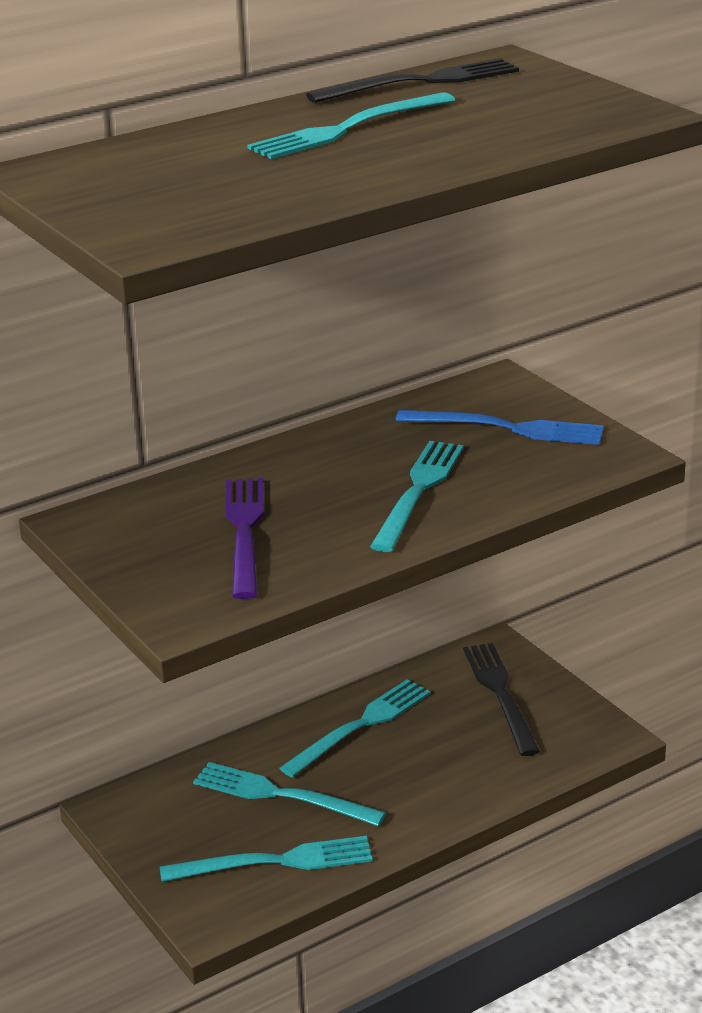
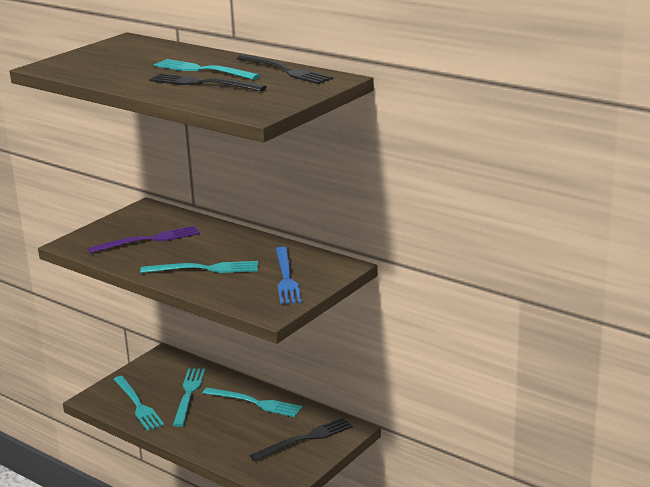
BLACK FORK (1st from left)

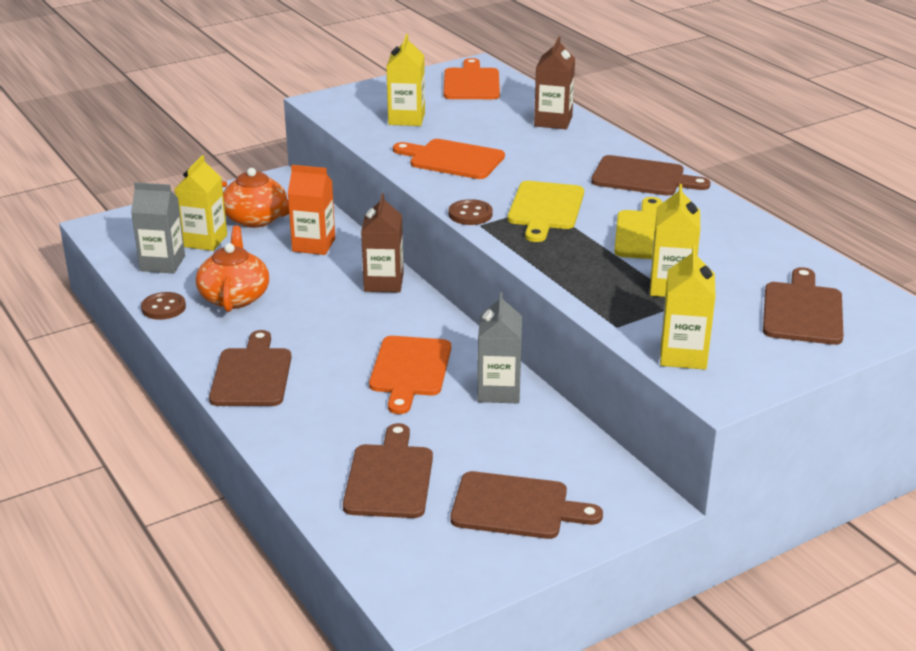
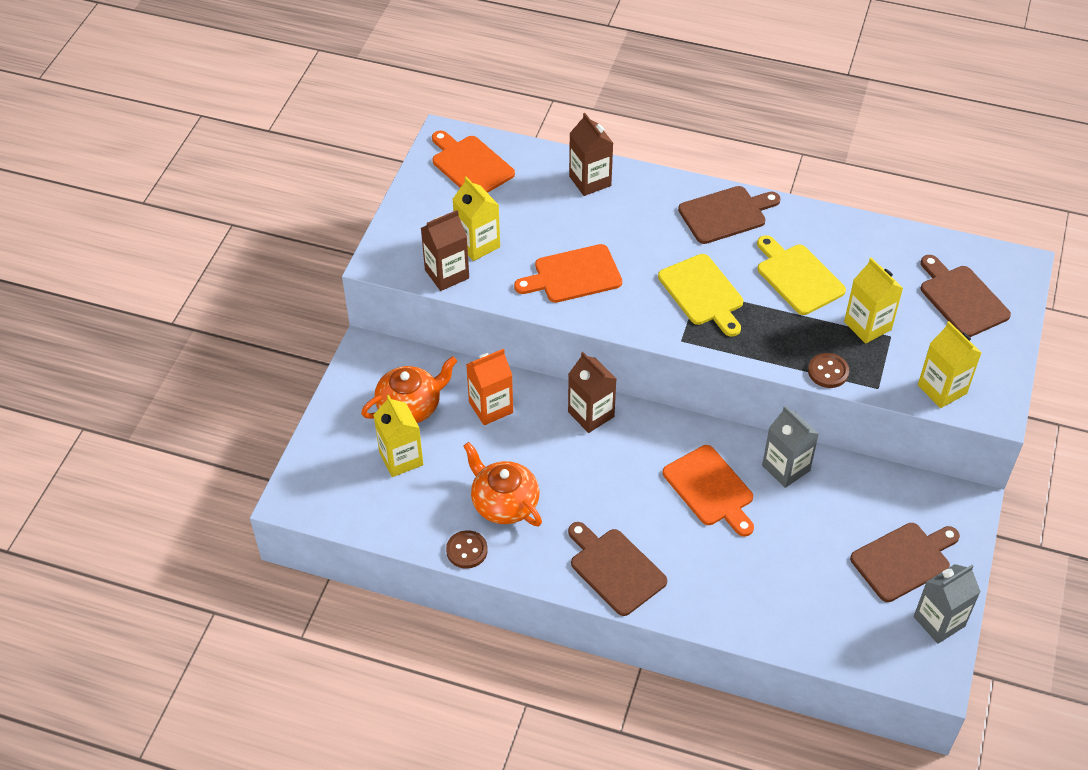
BROWN CUTTING BOARD (2nd from left in the first image)
BROWN CARTON (1st from left)
GREY CARTON (2nd from left)
BROWN BUTTON (2nd from left)

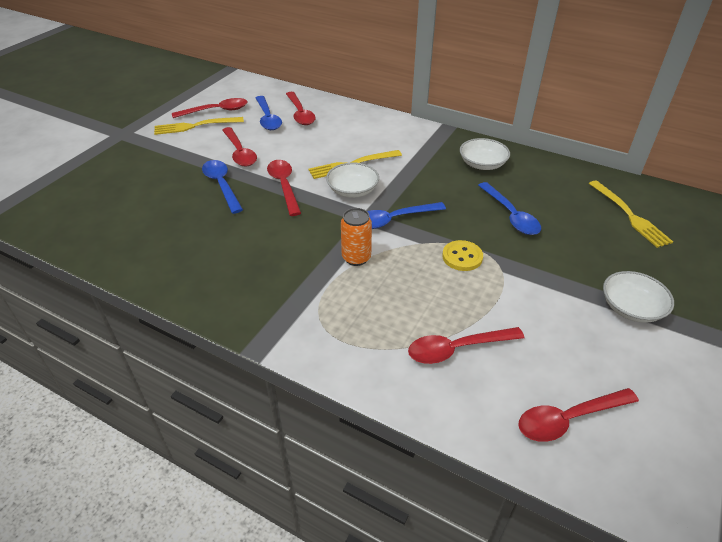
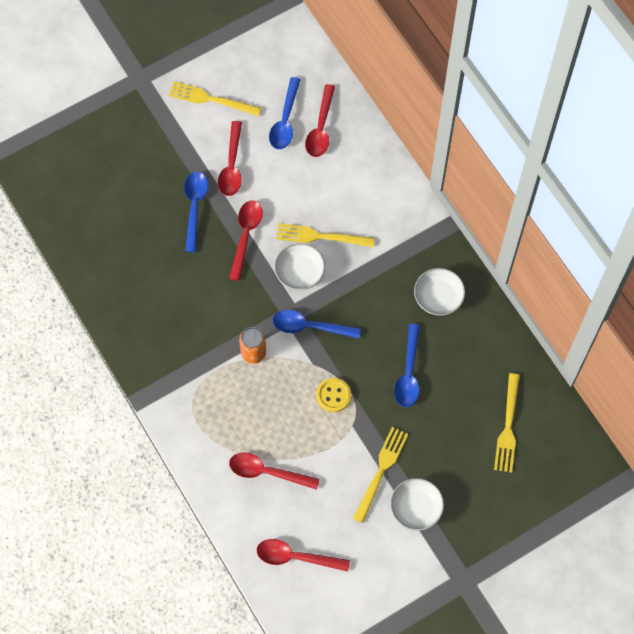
RED SPOON (1st from left in the first image)
YELLOW FORK (3rd from left)

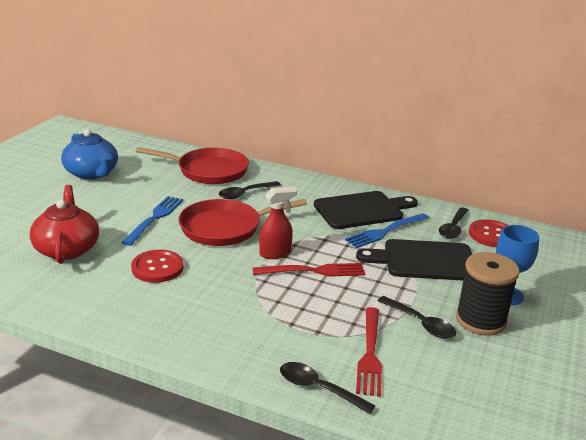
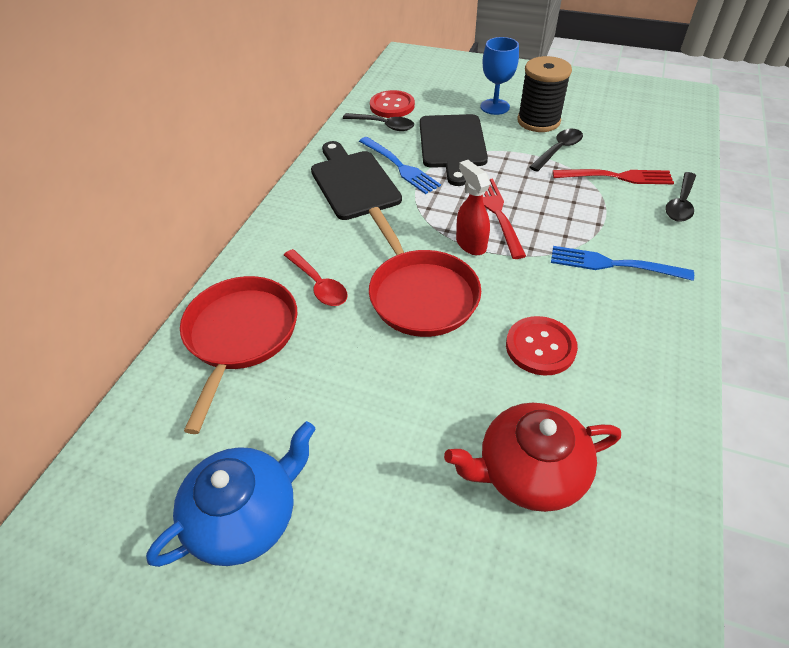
BLUE FORK (2nd from left)
RED SPOON

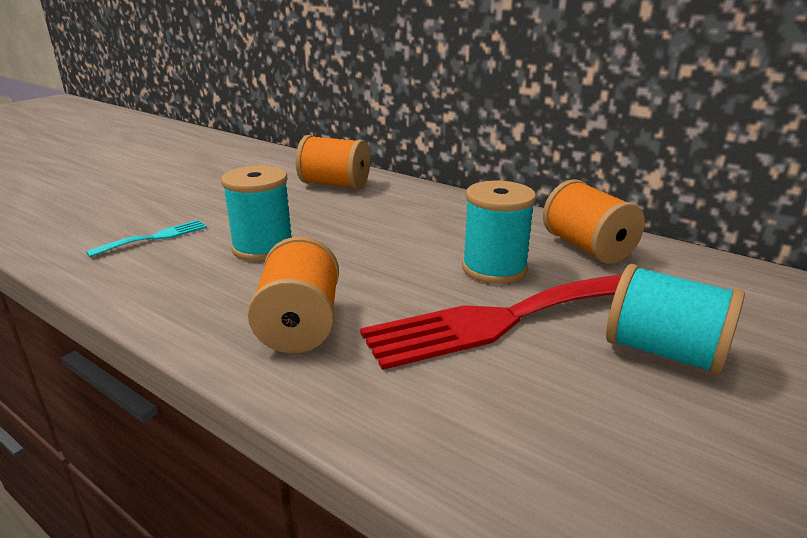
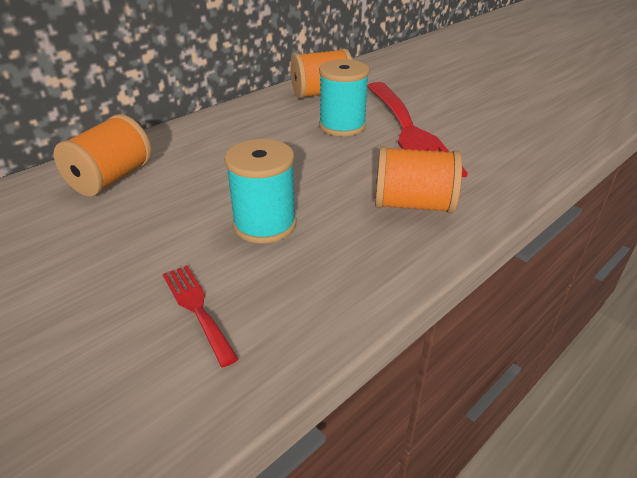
TURQUOISE SPOOL (3rd from left in the first image)
RED FORK (1st from left)

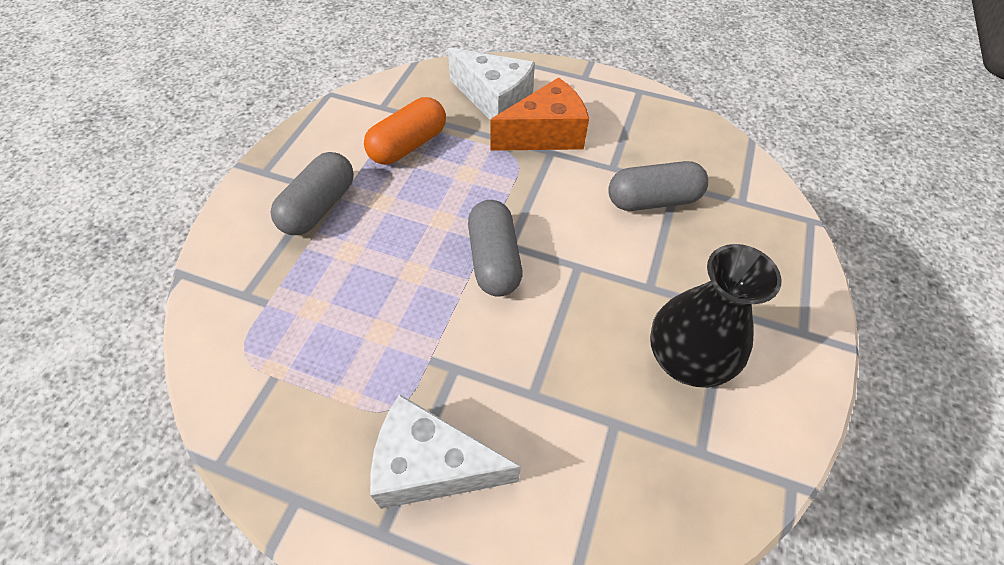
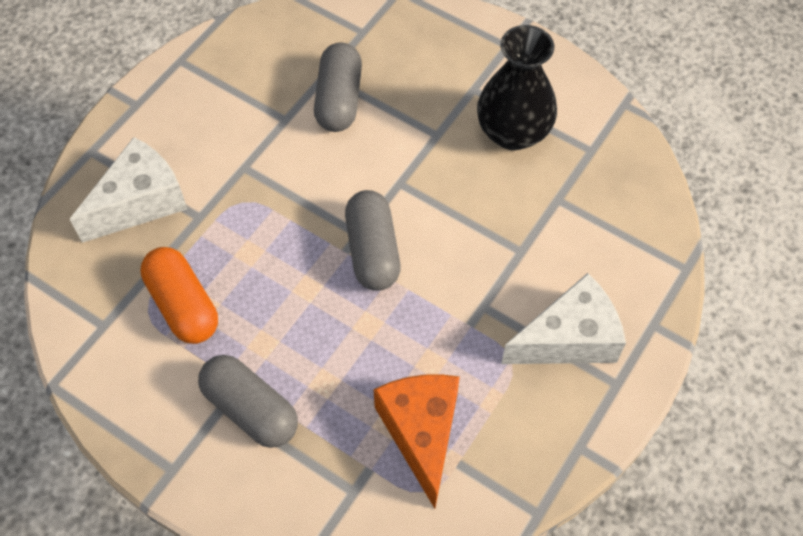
ORANGE CHEESE
WHITE CHEESE (2nd from left)
GREY CAPSULE (3rd from left)

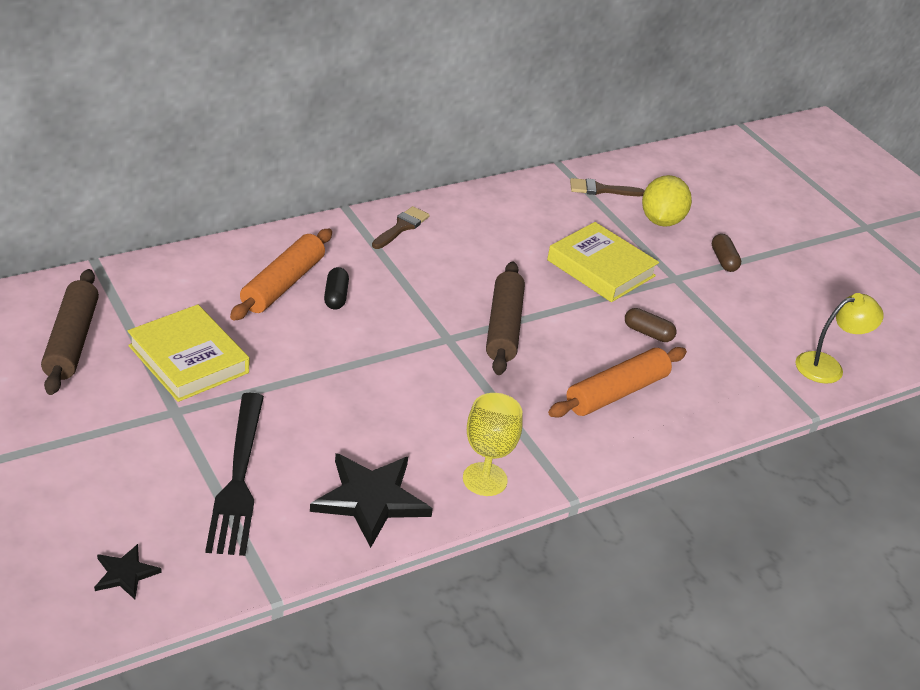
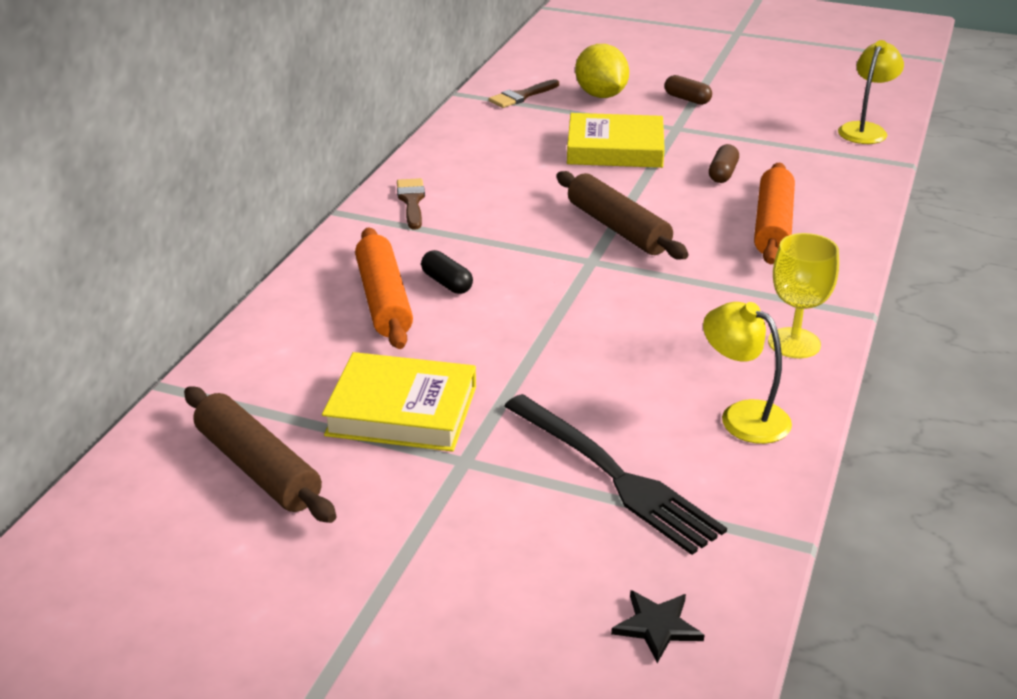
YELLOW LAMP (1st from left)
BROWN CAPSULE (2nd from left)

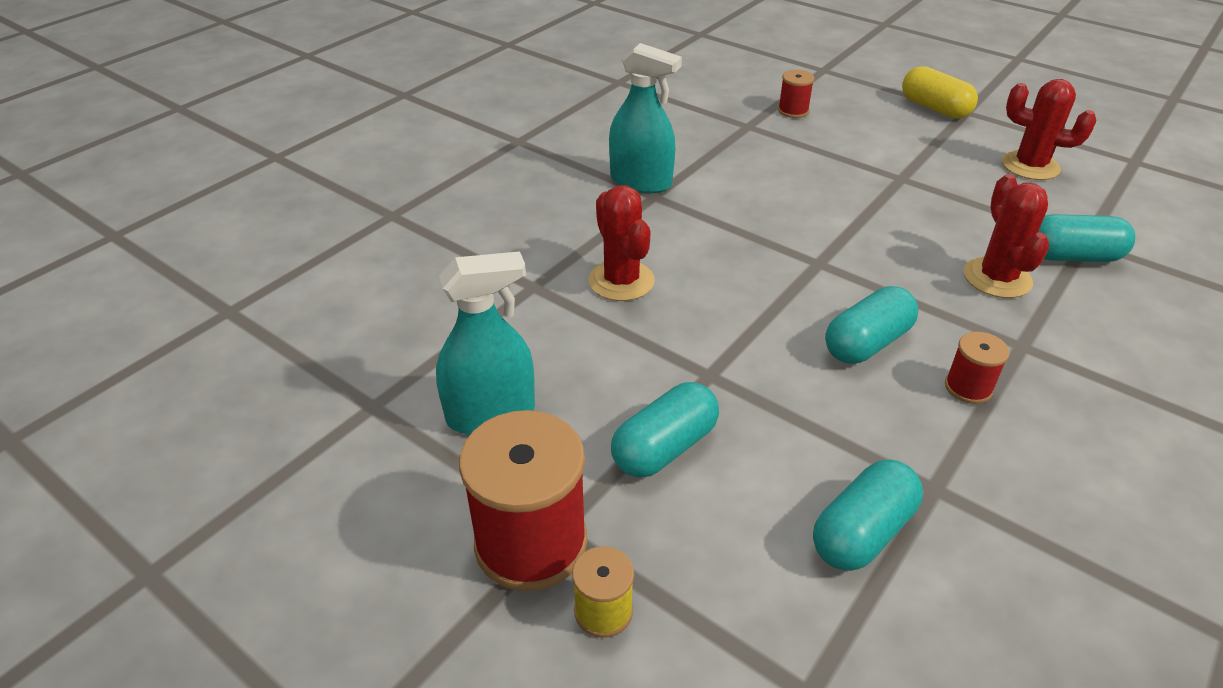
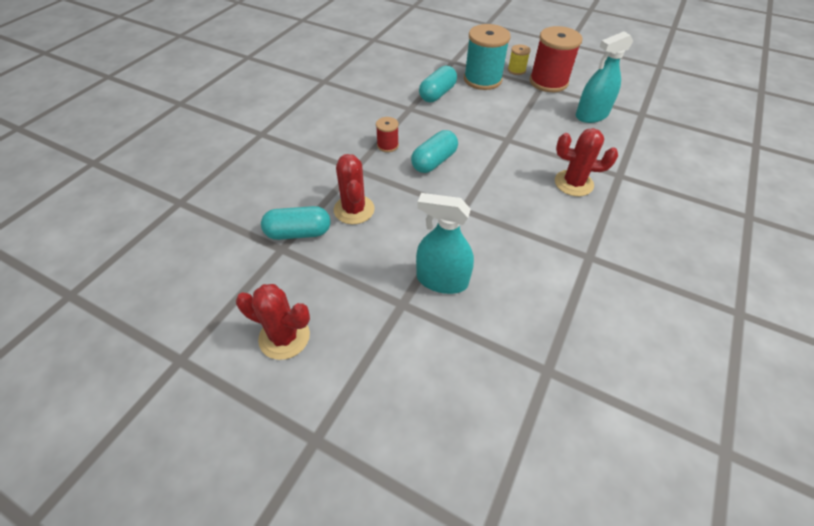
TURQUOISE CAPSULE (1st from left in the first image)
RED SPOOL (2nd from left in the first image)
YELLOW CAPSULE
TURQUOISE SPOOL
TURQUOISE SPRAY BOTTLE (1st from left)
RED CACTUS (3rd from left)

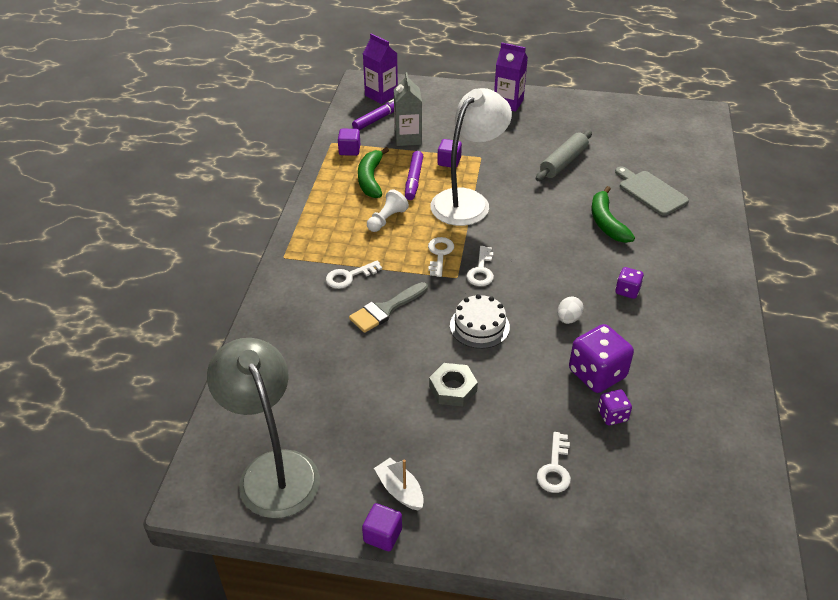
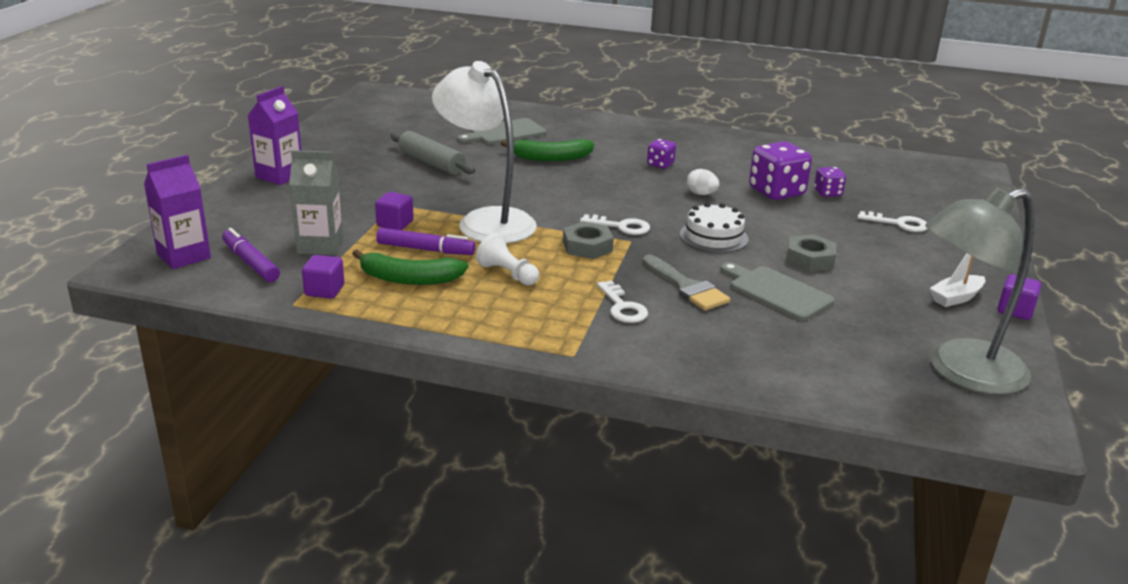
GREY CUTTING BOARD (2nd from left)
GREY NUT (1st from left)

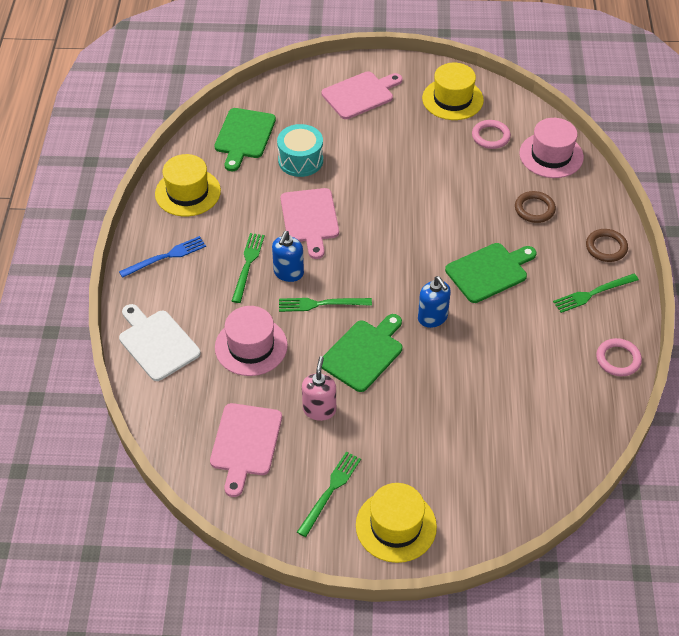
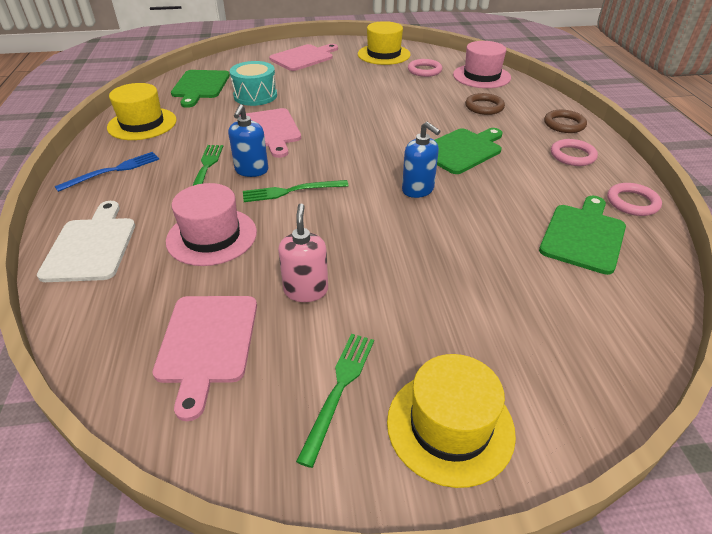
GREEN CUTTING BOARD (3rd from left)
PINK RING (2nd from left)
WHITE CUTTING BOARD

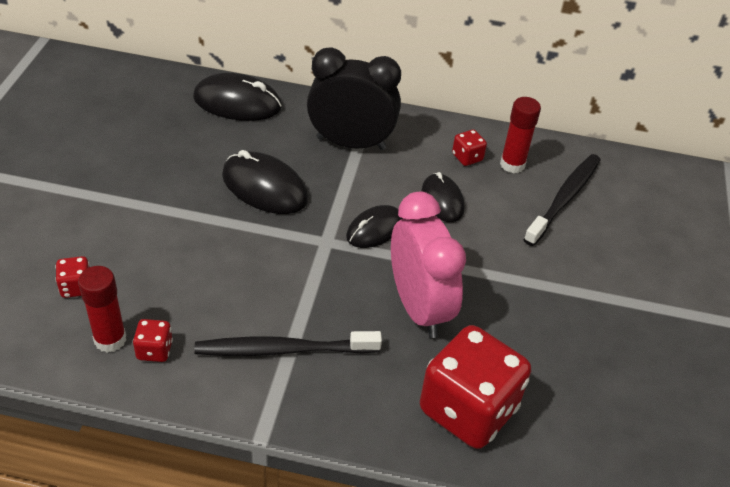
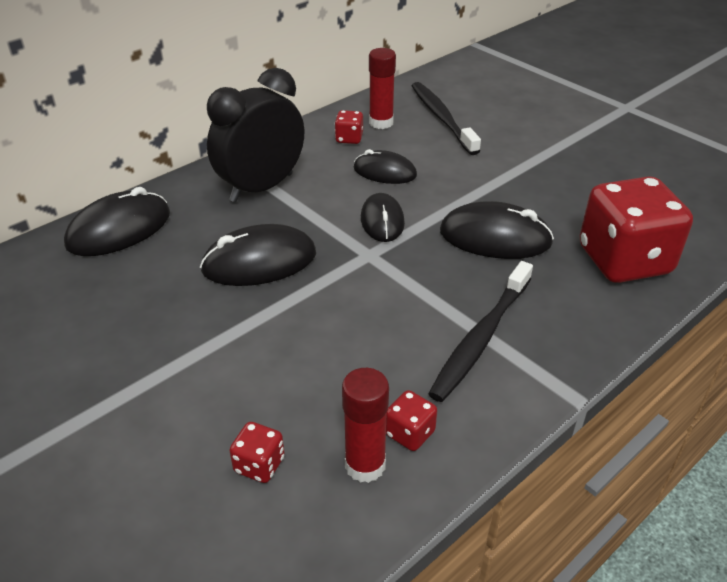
BLACK MOUSE (5th from left)

